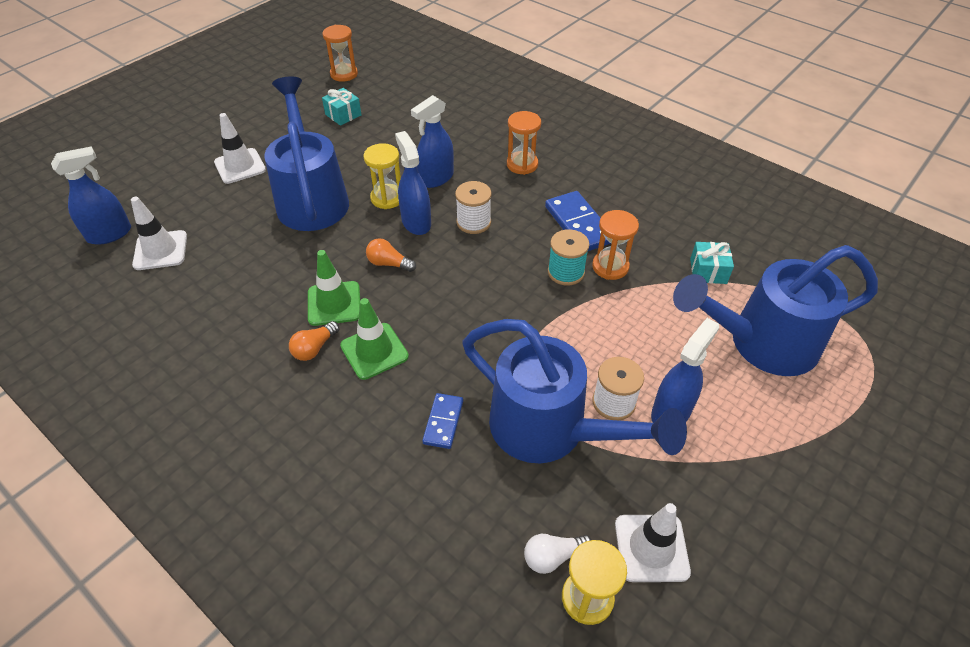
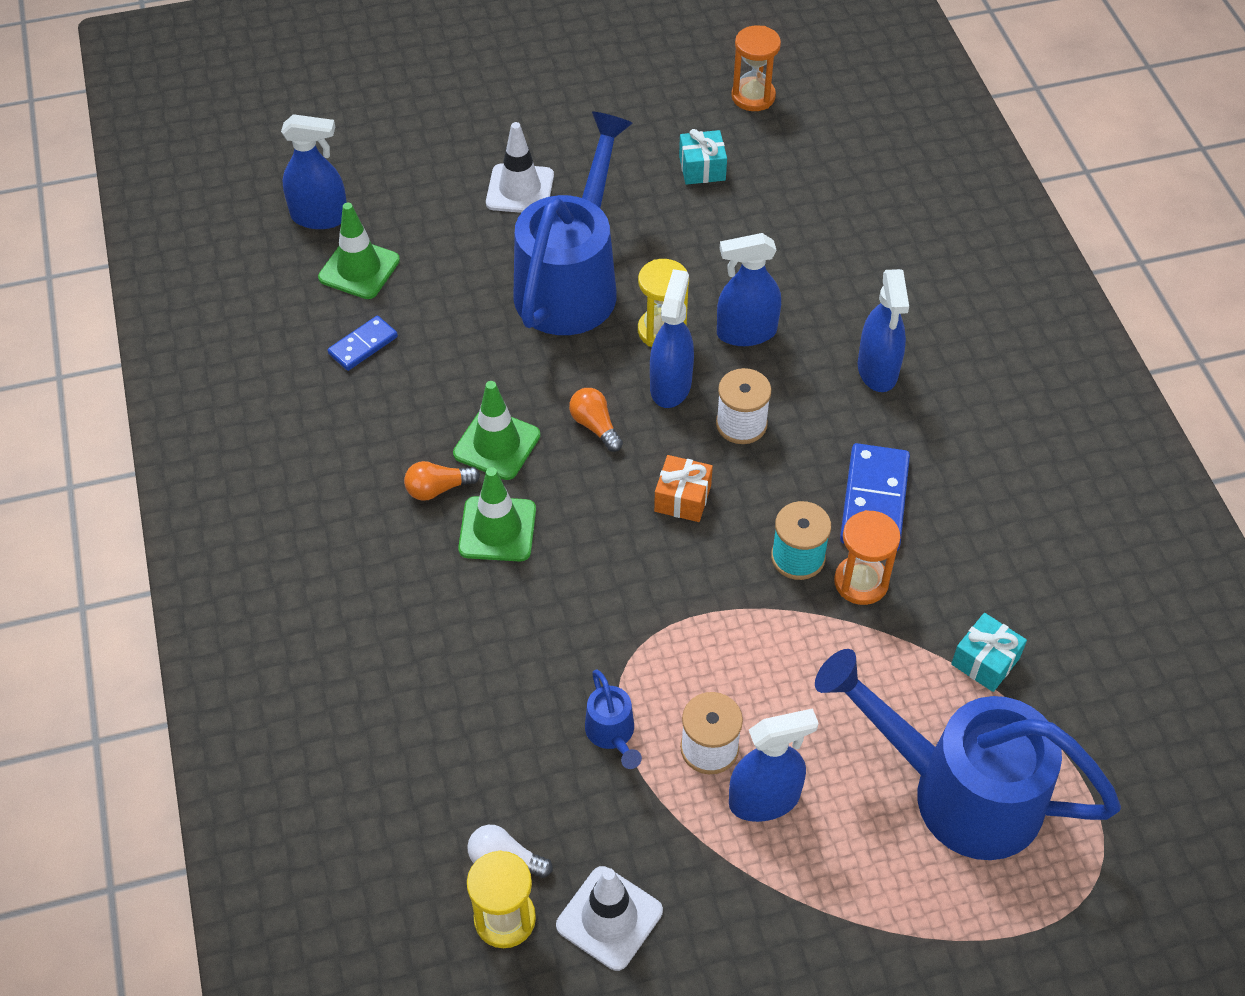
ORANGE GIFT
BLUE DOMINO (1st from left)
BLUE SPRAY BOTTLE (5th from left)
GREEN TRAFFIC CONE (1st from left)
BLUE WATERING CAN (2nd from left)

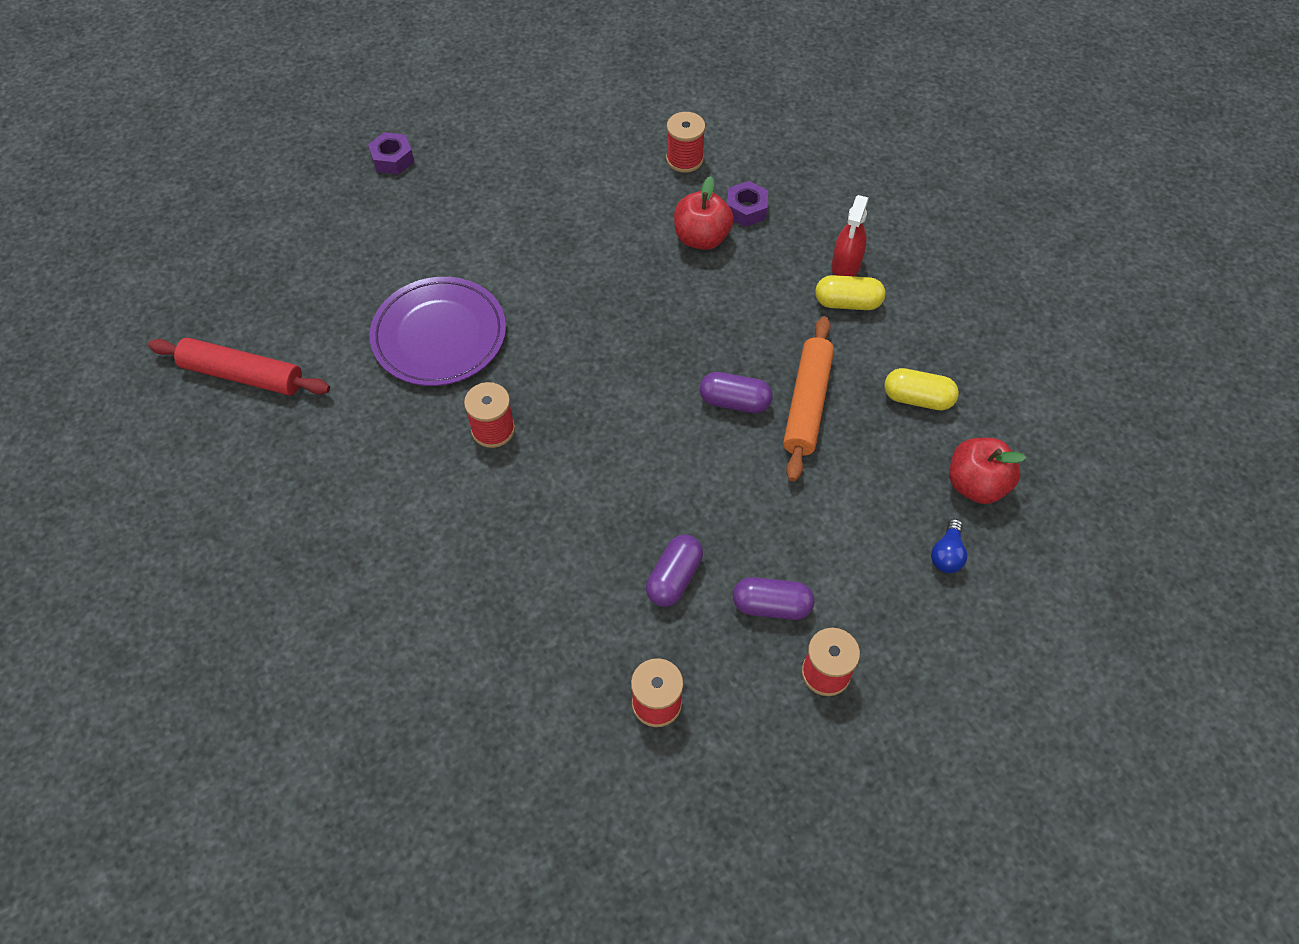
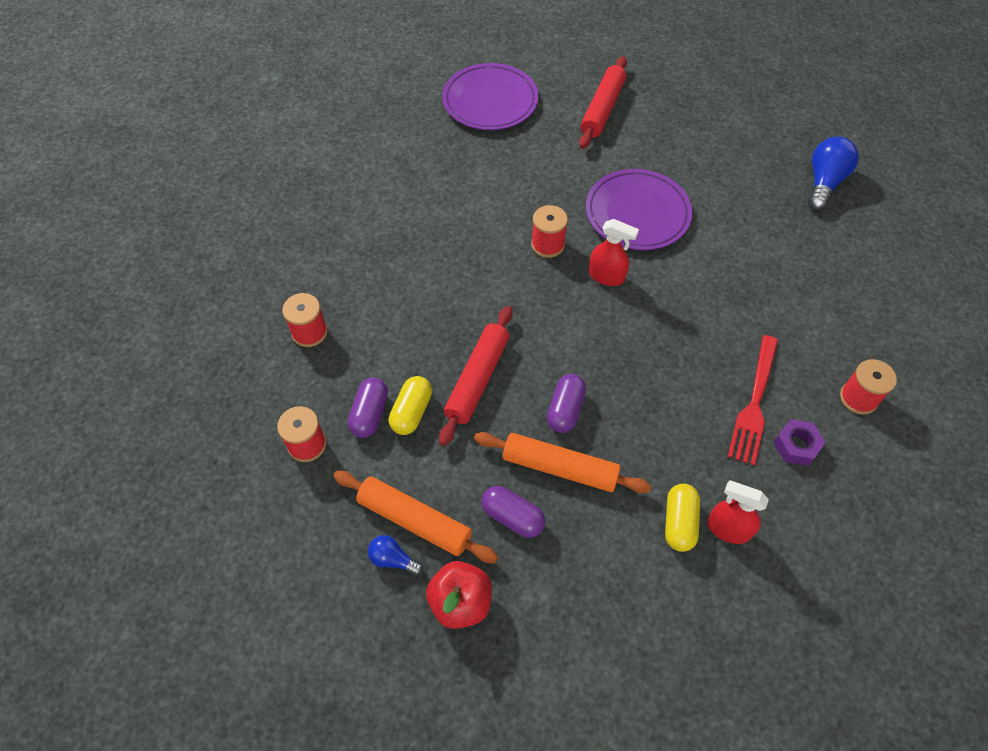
ORANGE ROLLING PIN (1st from left)
RED ROLLING PIN (1st from left)
PURPLE PLATE (1st from left)
RED SPRAY BOTTLE (1st from left)
PURPLE CAPSULE (2nd from left)
YELLOW CAPSULE (1st from left)
BLUE LIGHT BULB (2nd from left)
RED FORK

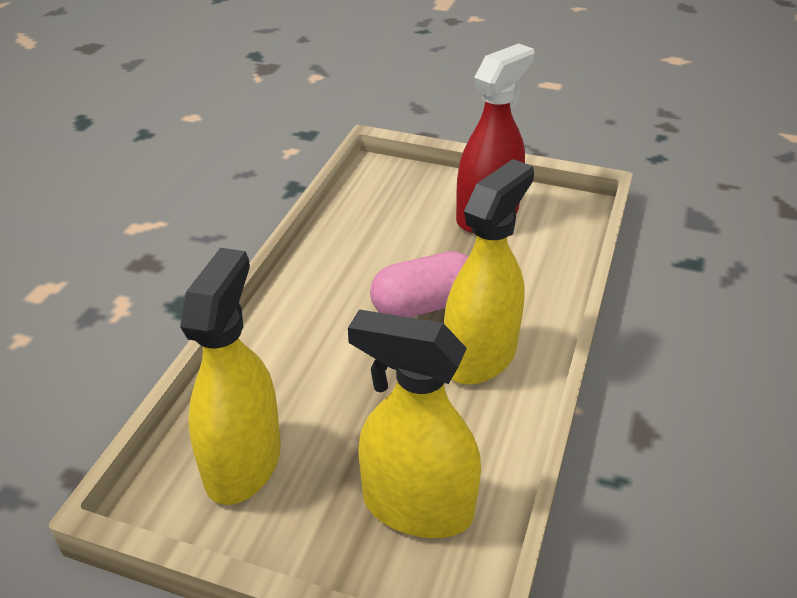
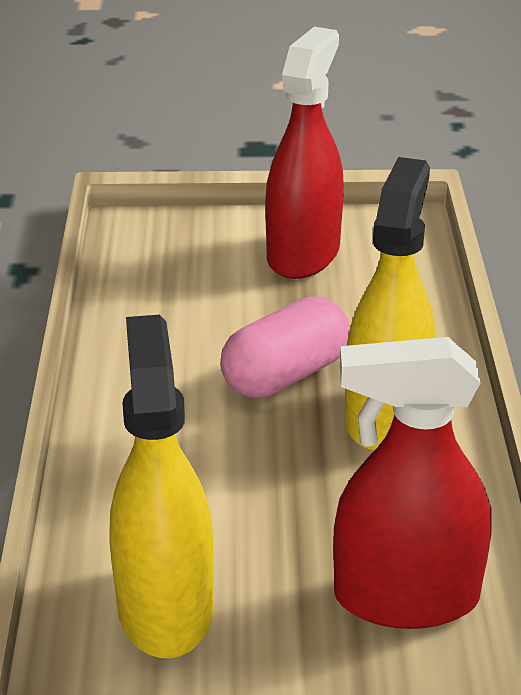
RED SPRAY BOTTLE (2nd from left)

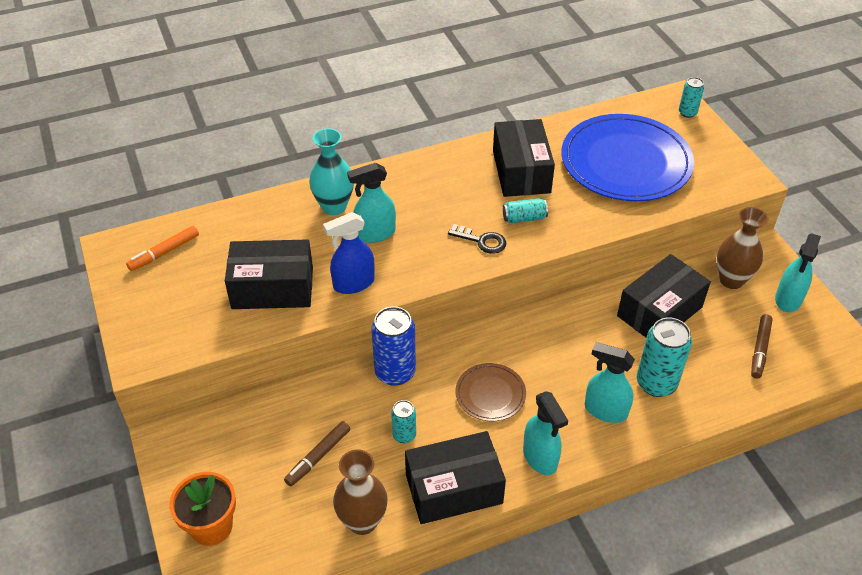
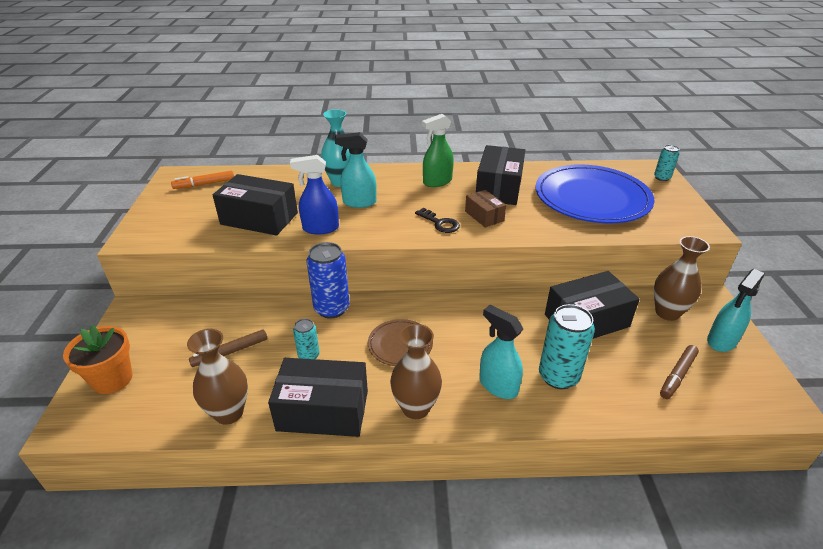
GREEN SPRAY BOTTLE
BROWN BOX
BROWN VASE (2nd from left)

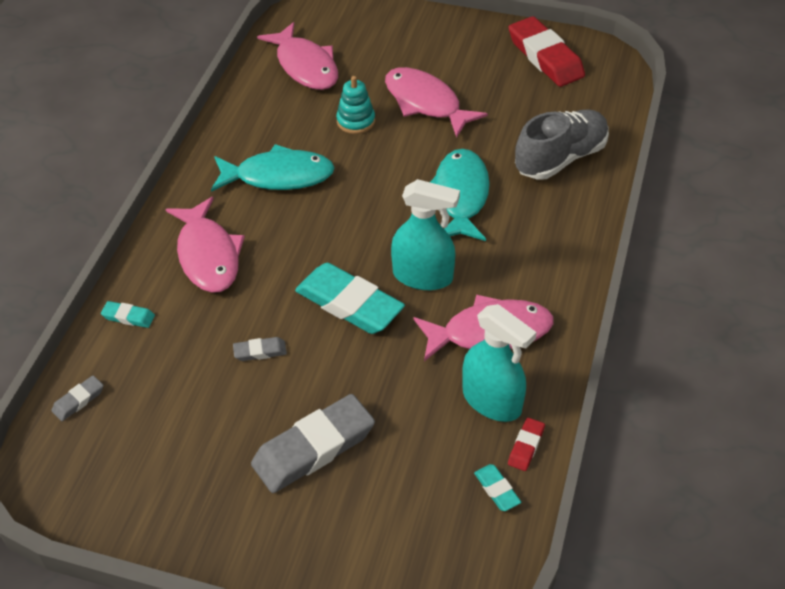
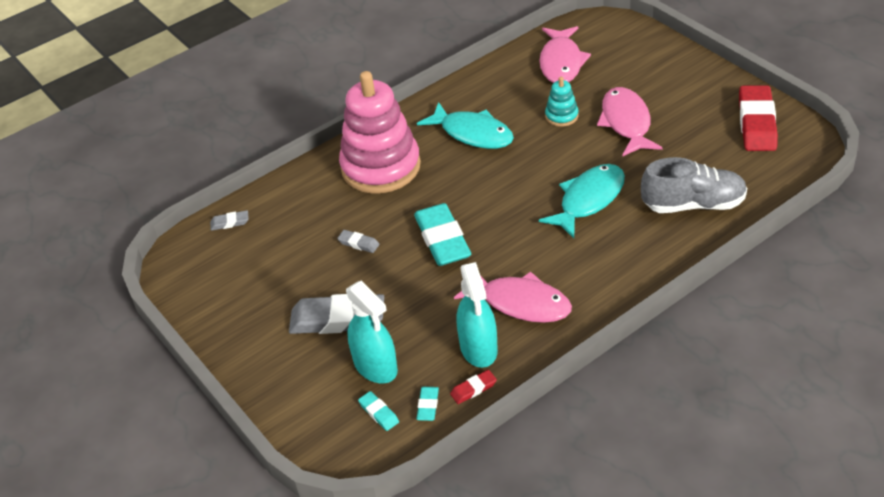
TURQUOISE ERASER (1st from left)
TURQUOISE SPRAY BOTTLE (1st from left)
PINK STACKING TOY

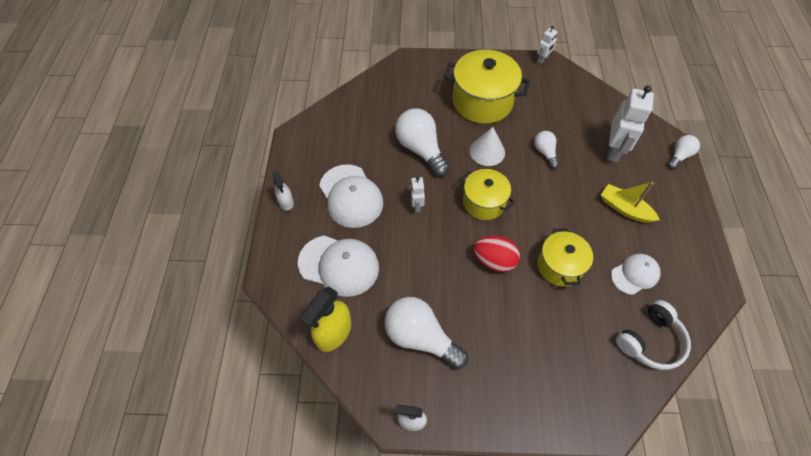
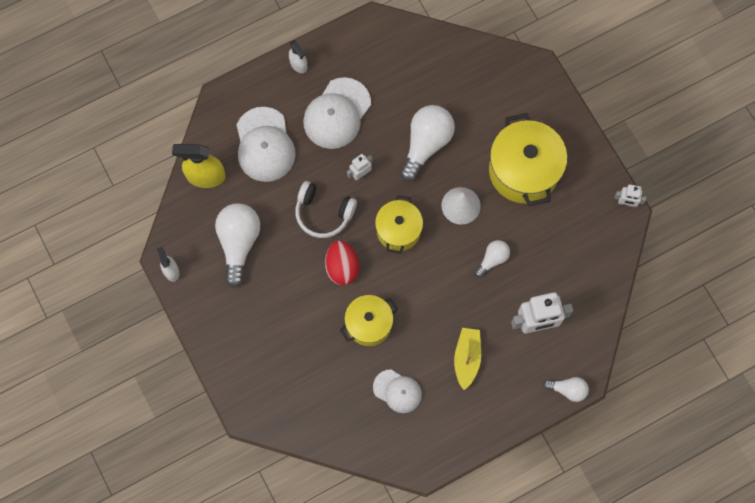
WHITE HEADPHONES
WHITE SPRAY BOTTLE (2nd from left)

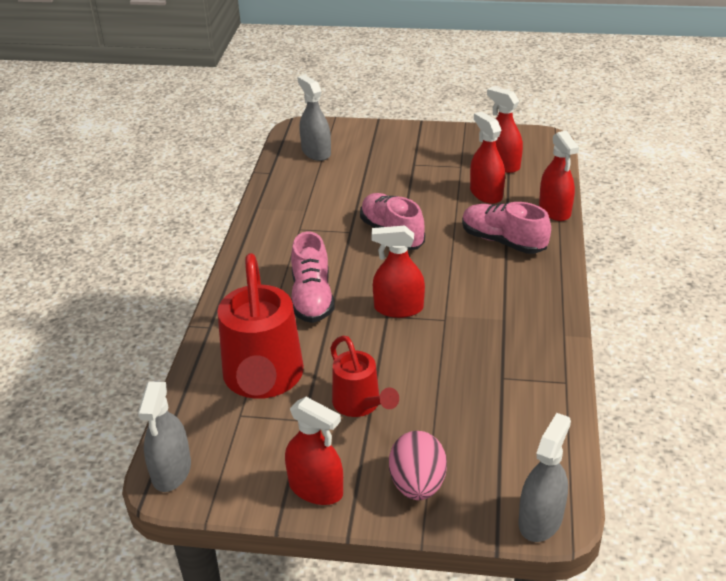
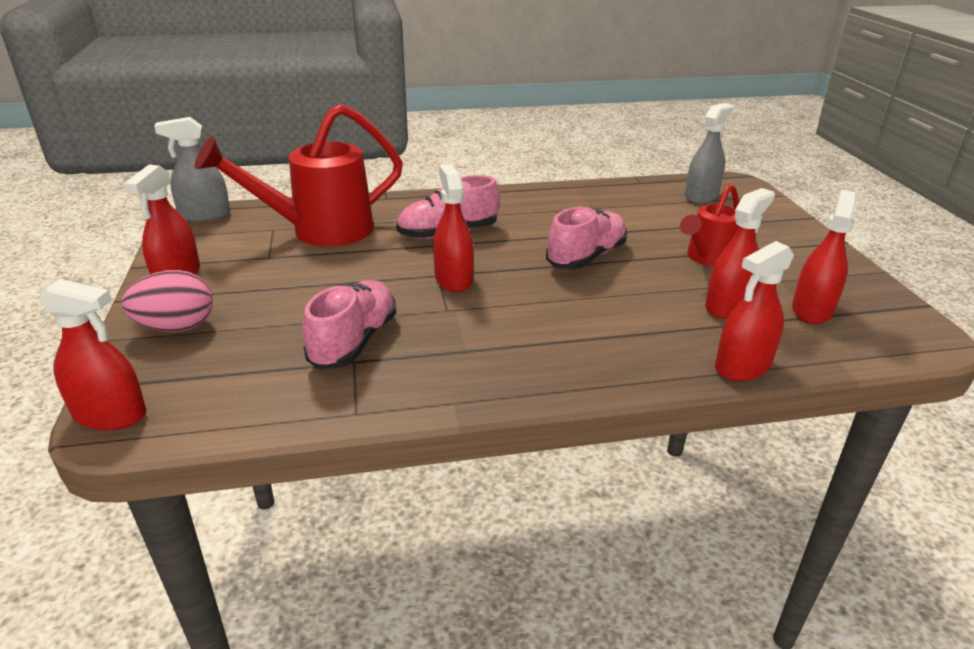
RED WATERING CAN (2nd from left)
PINK SHOE (1st from left)
RED SPRAY BOTTLE (1st from left)

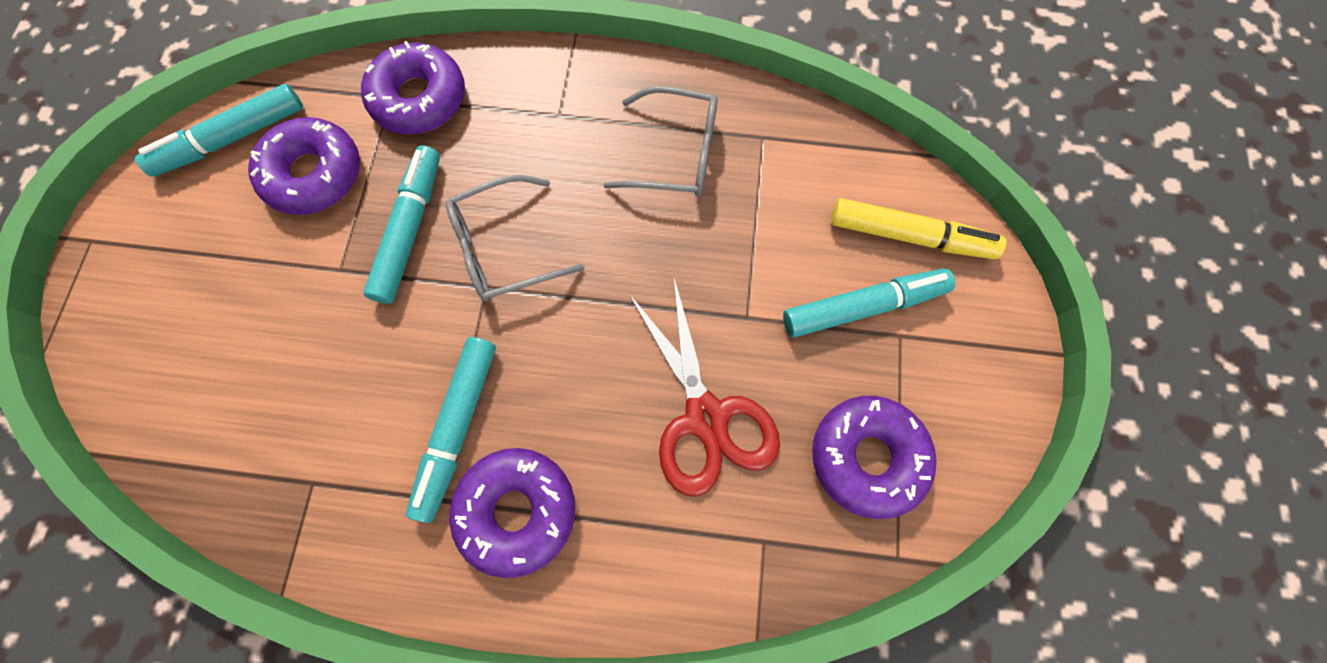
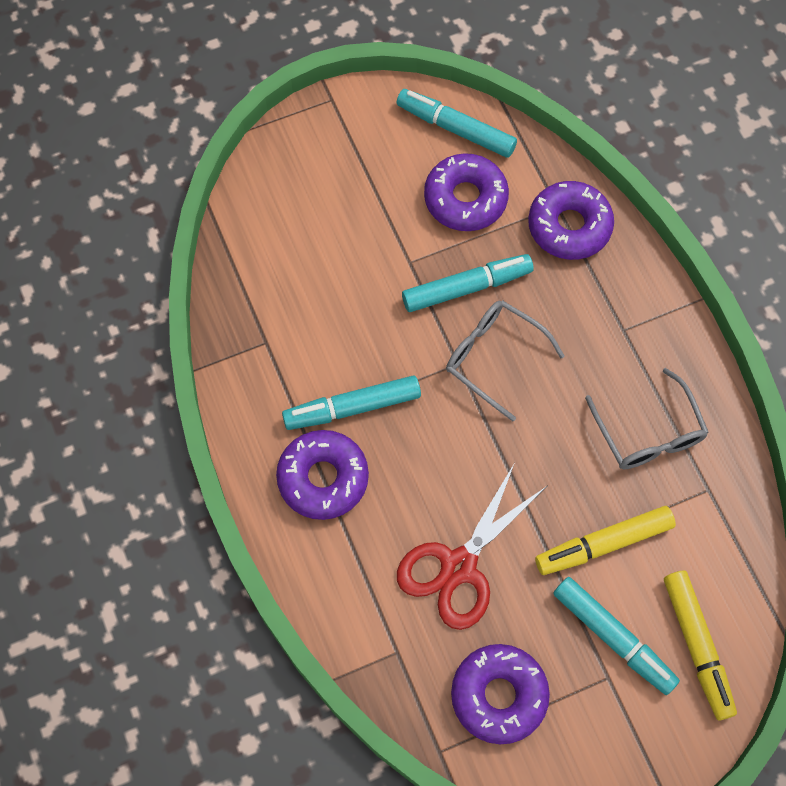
YELLOW MARKER (1st from left)

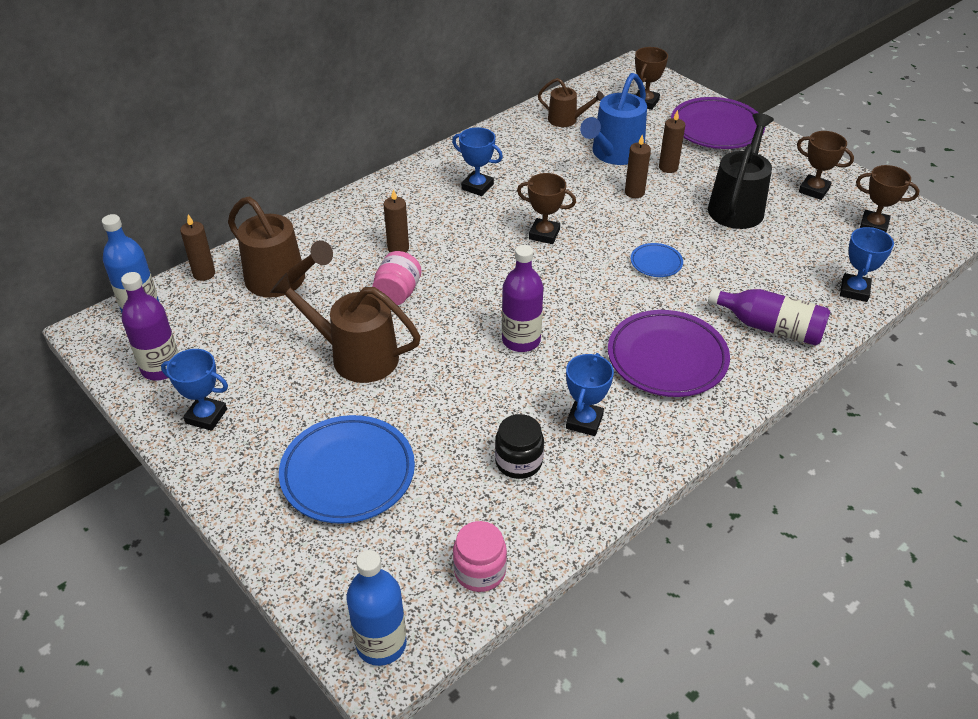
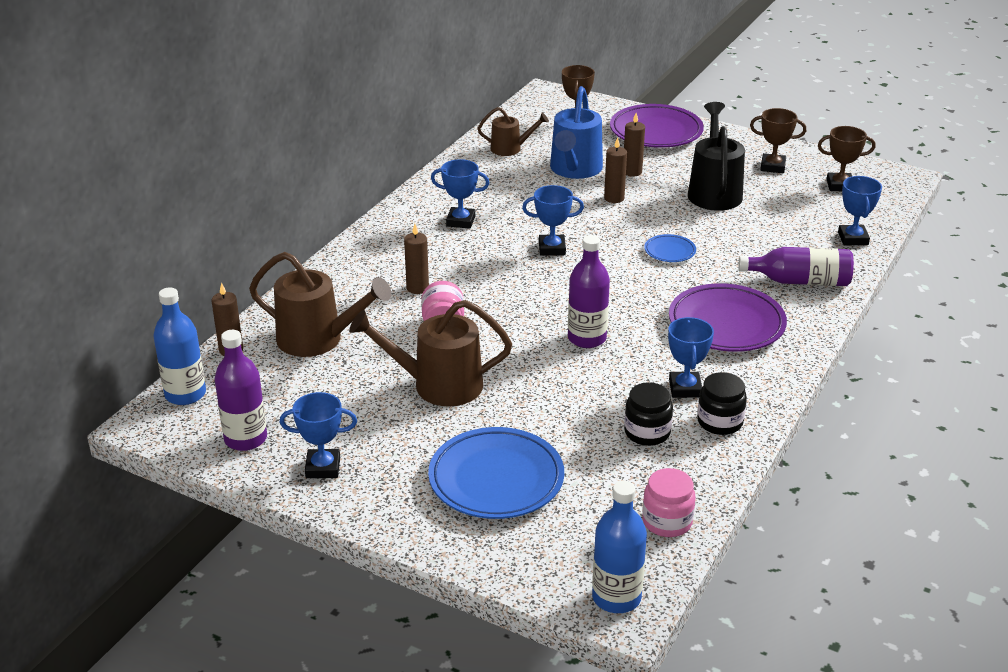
BLACK JAR (2nd from left)
BLUE TROPHY (3rd from left)

